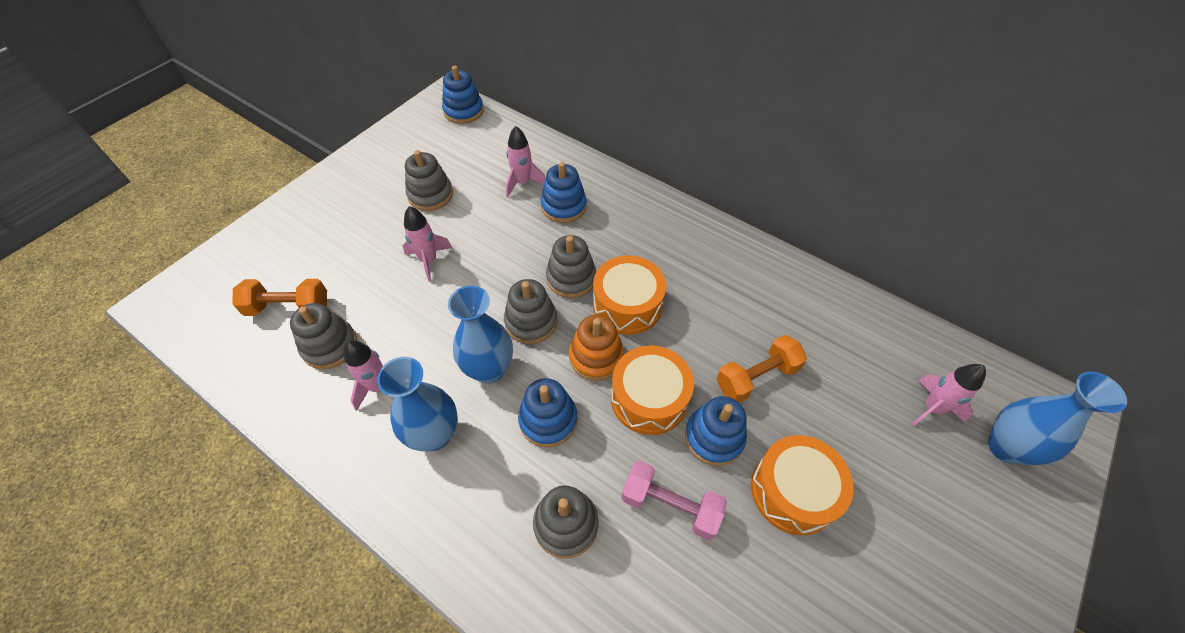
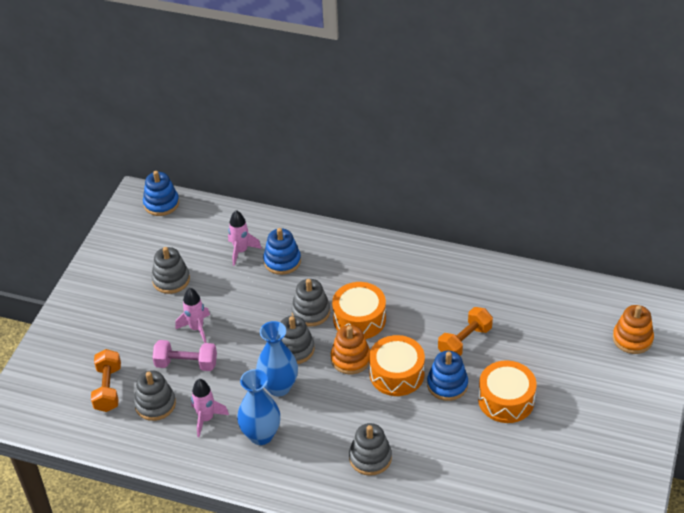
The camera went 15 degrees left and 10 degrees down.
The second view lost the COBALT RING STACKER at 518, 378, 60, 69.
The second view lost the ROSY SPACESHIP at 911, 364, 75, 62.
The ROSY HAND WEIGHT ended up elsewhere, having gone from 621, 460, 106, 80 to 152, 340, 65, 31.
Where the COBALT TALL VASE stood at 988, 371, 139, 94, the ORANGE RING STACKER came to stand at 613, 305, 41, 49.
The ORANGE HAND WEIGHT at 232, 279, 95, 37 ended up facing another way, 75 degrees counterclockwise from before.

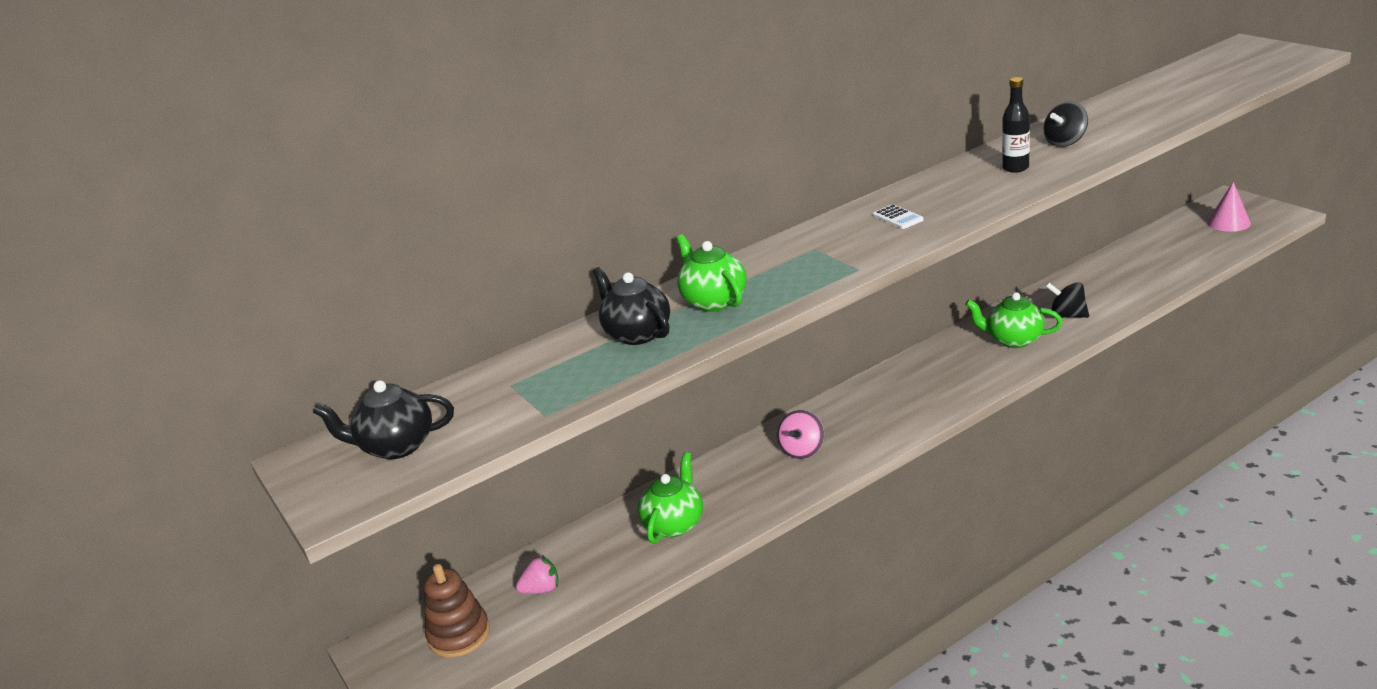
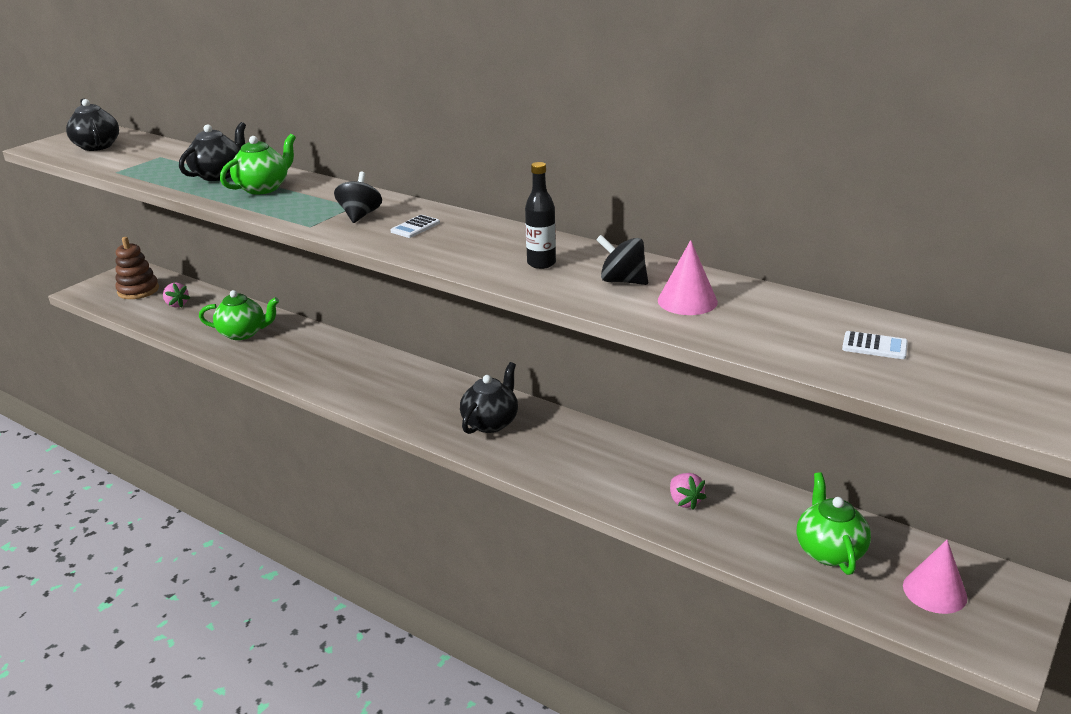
The camera went 65 degrees right and 0 degrees up.
The second view lost the ROSY TOY TOP at 777, 410, 47, 49.
The second view gained the EBONY TEA POT at 460, 362, 58, 72.
The second view gained the ROSY CONE SHAPE at 658, 240, 60, 75.
The second view gained the ROSY TOY STRAWBERRY at 670, 473, 36, 37.
The second view gained the SNOW-WHITE POCKET CALCULATOR at 842, 331, 66, 28.
The GREEN TEA POT ended up elsewhere, having gone from 965, 292, 98, 56 to 797, 472, 74, 103.
The EBONY TOY TOP ended up elsewhere, having gone from 1045, 282, 44, 36 to 334, 172, 48, 51.

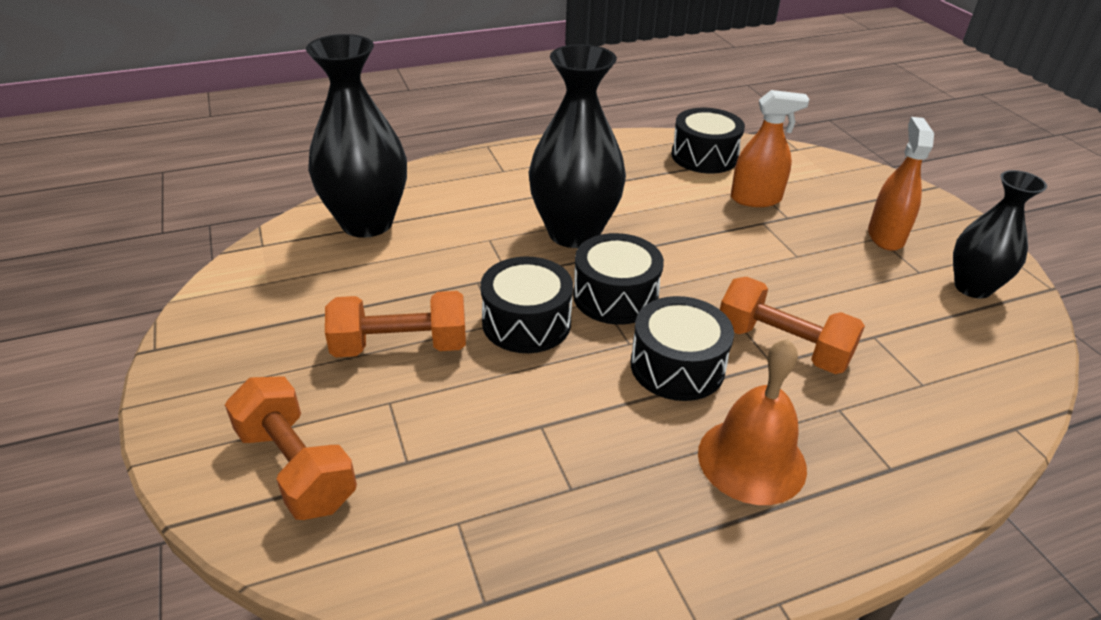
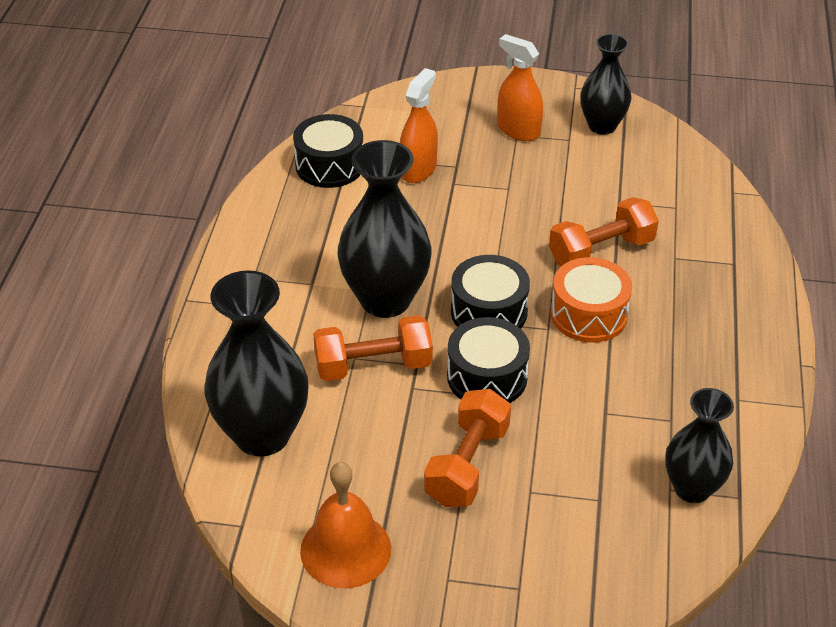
The camera went 60 degrees left and 5 degrees up.
The second view gained the EBONY TALL VASE at 665, 388, 69, 115.
The ORANGE HAND WEIGHT ended up elsewhere, having gone from 225, 376, 132, 144 to 313, 315, 120, 66.
The ORANGE HAND BELL ended up elsewhere, having gone from 698, 339, 109, 166 to 300, 462, 91, 126.
What was the EBONY SNARE DRUM at 631, 296, 103, 105 turned into the ORANGE SNARE DRUM at 550, 257, 82, 86.

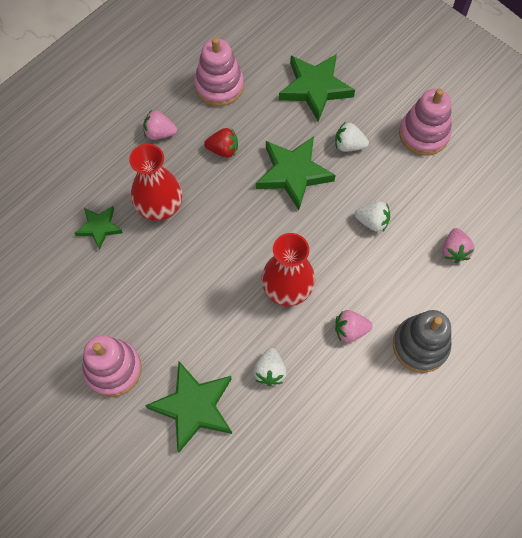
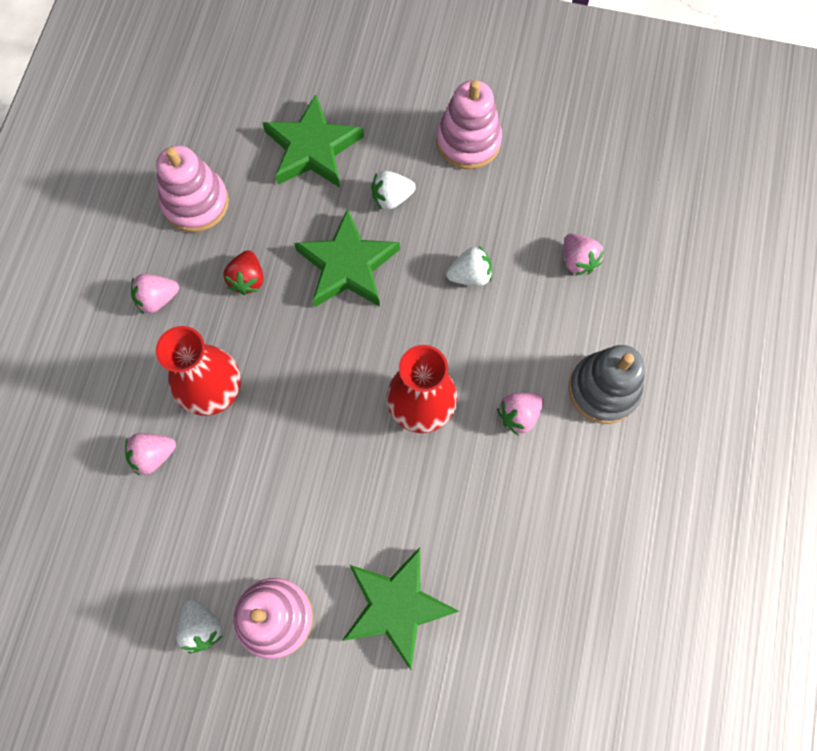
The camera went 30 degrees left and 5 degrees up.
The SNOW-WHITE TOY STRAWBERRY ended up elsewhere, having gone from 253, 348, 34, 38 to 176, 600, 46, 53.
Where the GREEN FIVE-POINTED STAR stood at 75, 206, 48, 44, the ROSY TOY STRAWBERRY came to stand at 125, 433, 51, 43.
The SCARLET TOY STRAWBERRY at 204, 128, 34, 30 ended up facing another way, 120 degrees clockwise from before.

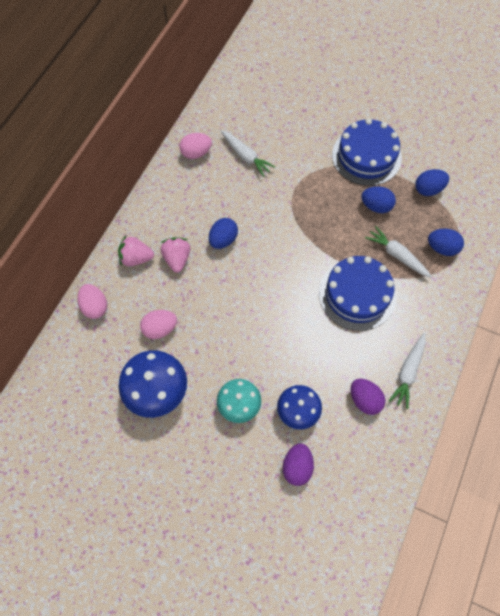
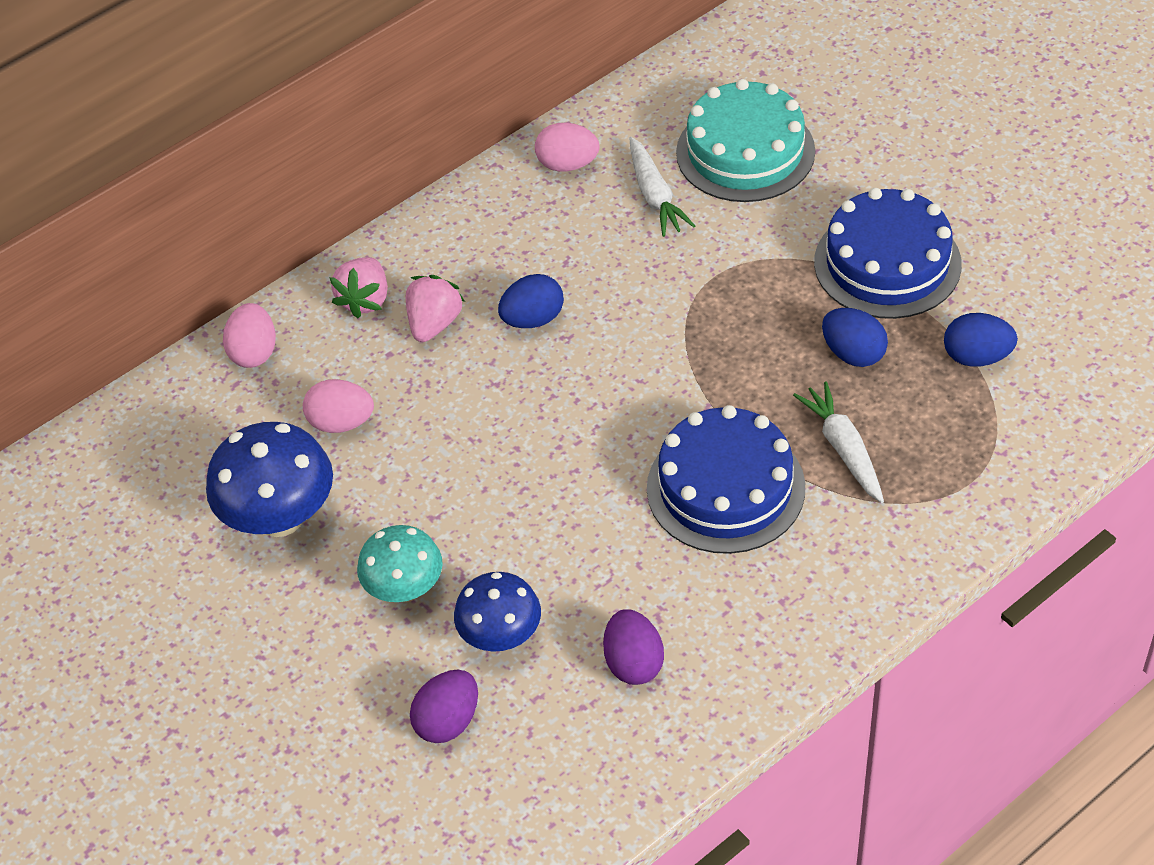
The camera went 30 degrees right and 15 degrees down.
The second view lost the SNOW-WHITE TOY CARROT at 389, 333, 37, 76.
The second view lost the COBALT EGG SHAPE at 428, 229, 36, 27.
The second view gained the AQUA LAYER CAKE at 676, 79, 139, 123.
The ROSY TOY STRAWBERRY at 118, 236, 36, 30 ended up facing another way, 105 degrees counterclockwise from before.

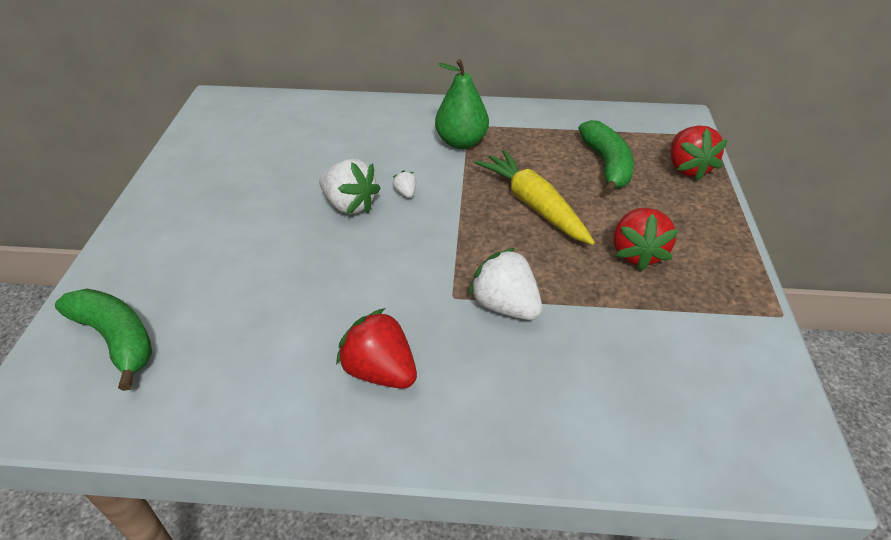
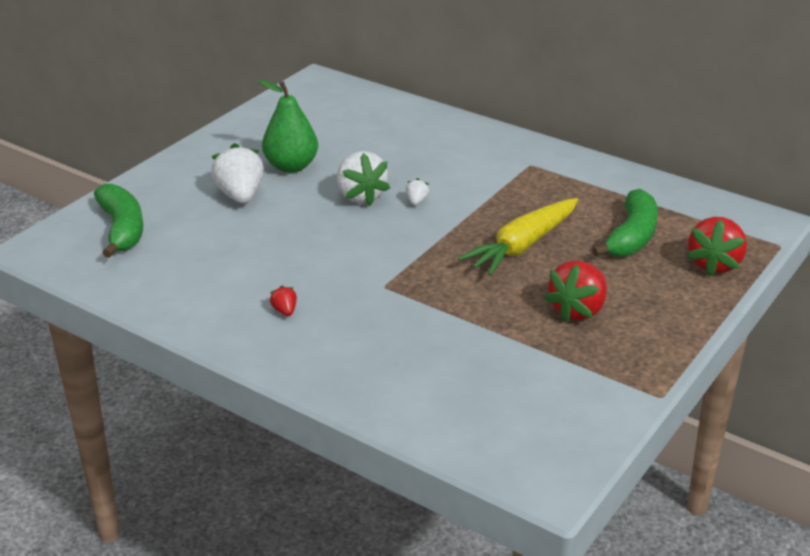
The camera went 30 degrees right and 10 degrees down.
The GREEN TOY PEAR ended up elsewhere, having gone from 435, 59, 54, 90 to 259, 80, 59, 93.
The SNOW-WHITE TOY STRAWBERRY ended up elsewhere, having gone from 468, 247, 74, 73 to 211, 143, 53, 60.
The YELLOW TOY CARROT at 475, 150, 120, 95 ended up facing another way, 135 degrees counterclockwise from before.
The size of the SCARLET TOY STRAWBERRY at 336, 308, 81, 81 changed by a factor of 0.45.

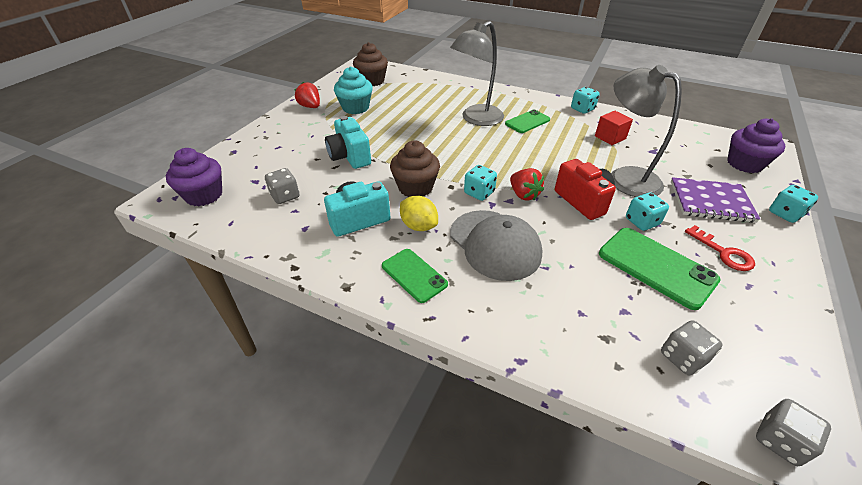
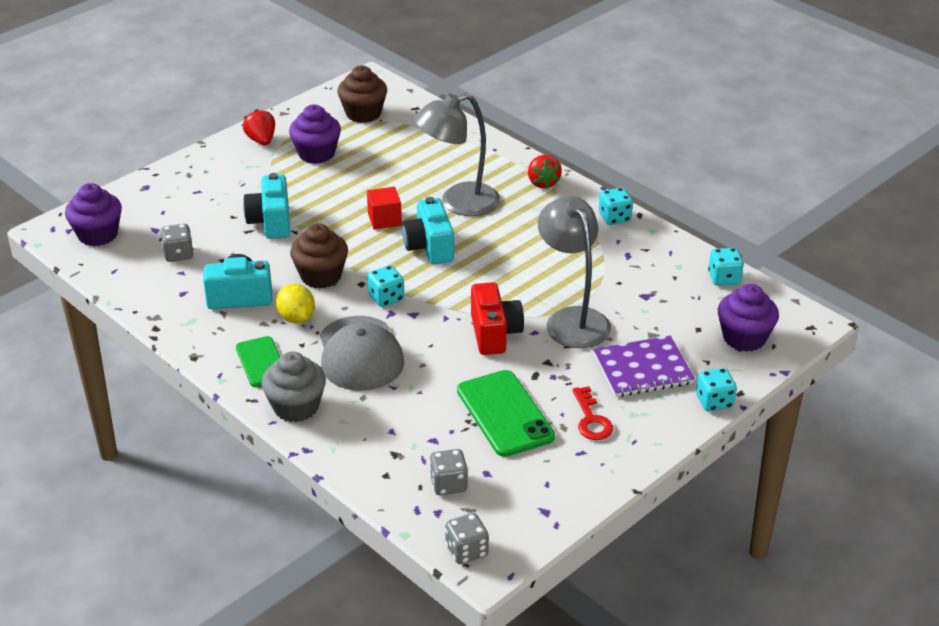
The camera went 20 degrees right and 5 degrees down.
The second view lost the GREEN PHONE at 505, 110, 45, 23.
The second view gained the ASH-GREY FAIRY CAKE at 261, 351, 65, 71.
The second view gained the AQUA COMPACT CAMERA at 402, 197, 52, 67.
The SCARLET TOY STRAWBERRY ended up elsewhere, having gone from 510, 168, 34, 33 to 528, 155, 34, 34.
The SCARLET CUBE ended up elsewhere, having gone from 595, 111, 38, 34 to 367, 187, 35, 43.
The AQUA GAME DIE ended up elsewhere, having gone from 626, 192, 43, 39 to 708, 248, 36, 38.
What was the AQUA FAIRY CAKE at 334, 66, 39, 48 turned into the VIOLET FAIRY CAKE at 289, 104, 52, 60.
The VIOLET NOTEPAD at 671, 177, 89, 46 ended up facing another way, 45 degrees counterclockwise from before.

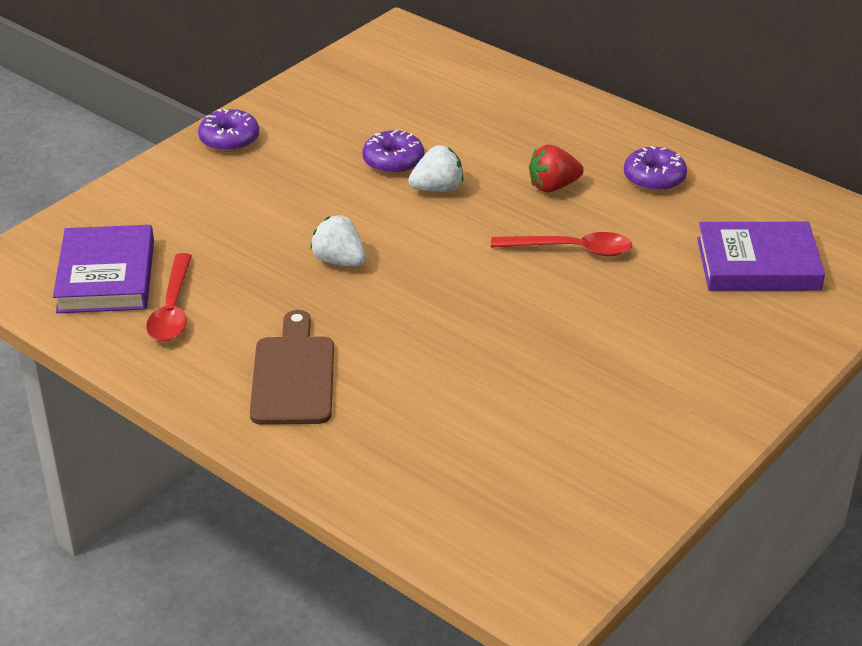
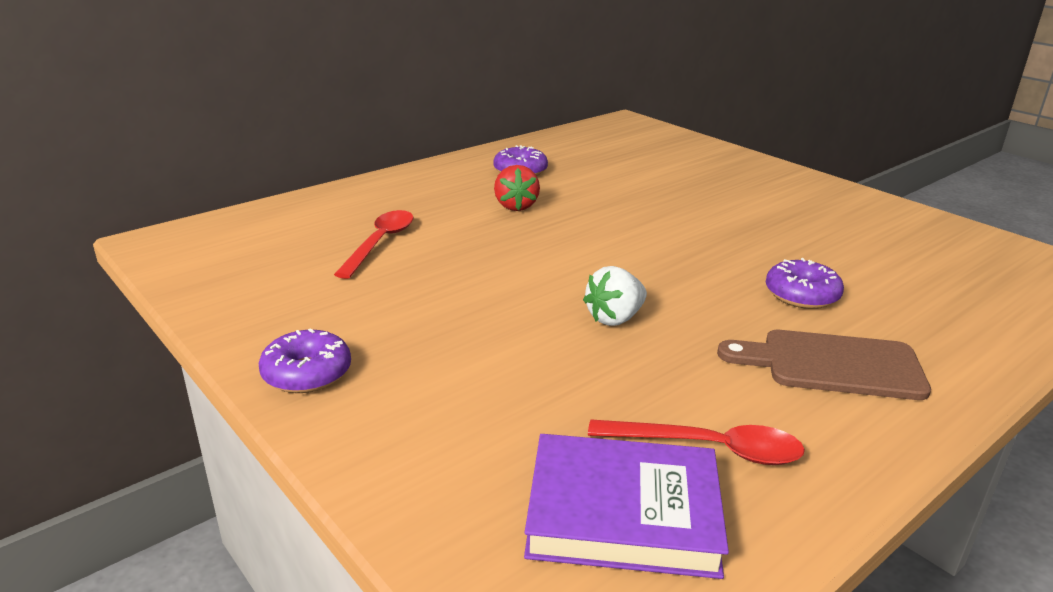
The camera went 80 degrees left and 10 degrees down.
The second view lost the SNOW-WHITE TOY STRAWBERRY at 408, 145, 55, 47.
The second view lost the VIOLET HARDCOVER at 697, 222, 128, 69.
The VIOLET DONUT ended up elsewhere, having gone from 363, 129, 61, 45 to 766, 258, 78, 51.
The SCARLET TEASPOON ended up elsewhere, having gone from 491, 232, 141, 24 to 334, 210, 80, 69.

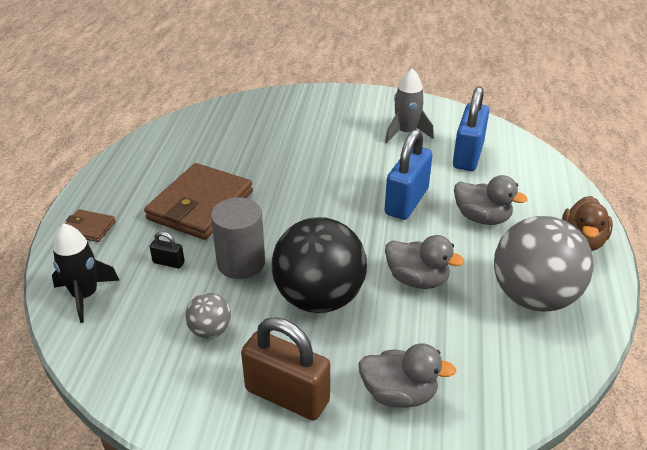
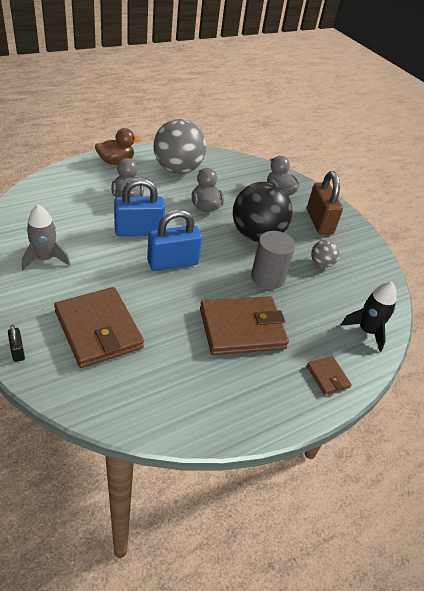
The camera went 135 degrees left and 5 degrees up.
The second view gained the DARK BROWN BILLFOLD at 54, 287, 90, 81.
The EBONY SMALL LOCK ended up elsewhere, having gone from 150, 231, 35, 37 to 8, 325, 17, 37.
The COBALT SMALL LOCK ended up elsewhere, having gone from 453, 86, 36, 85 to 147, 209, 55, 62.

